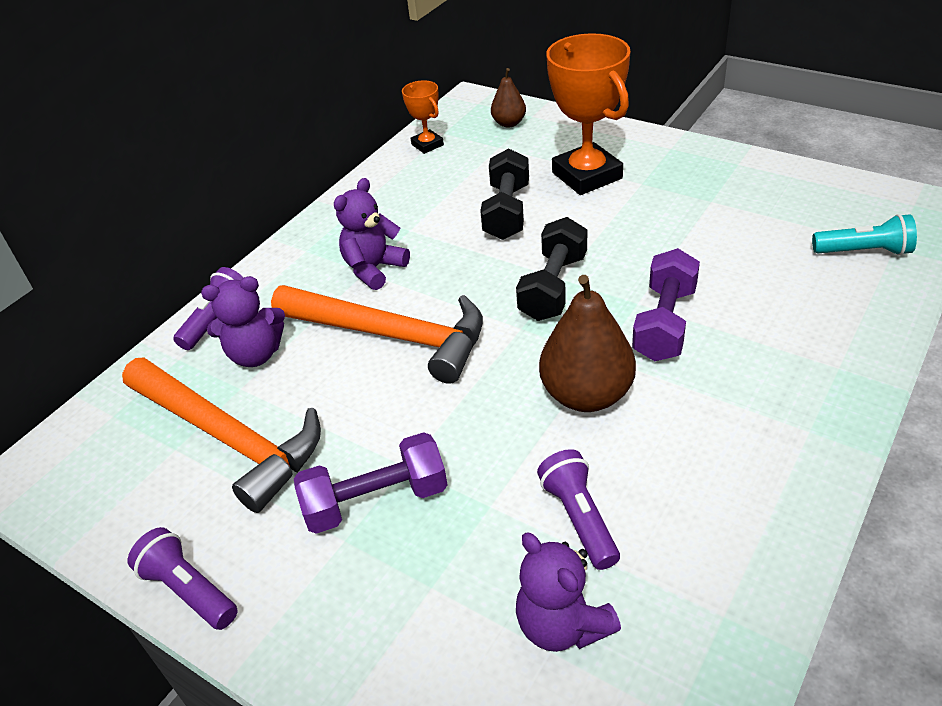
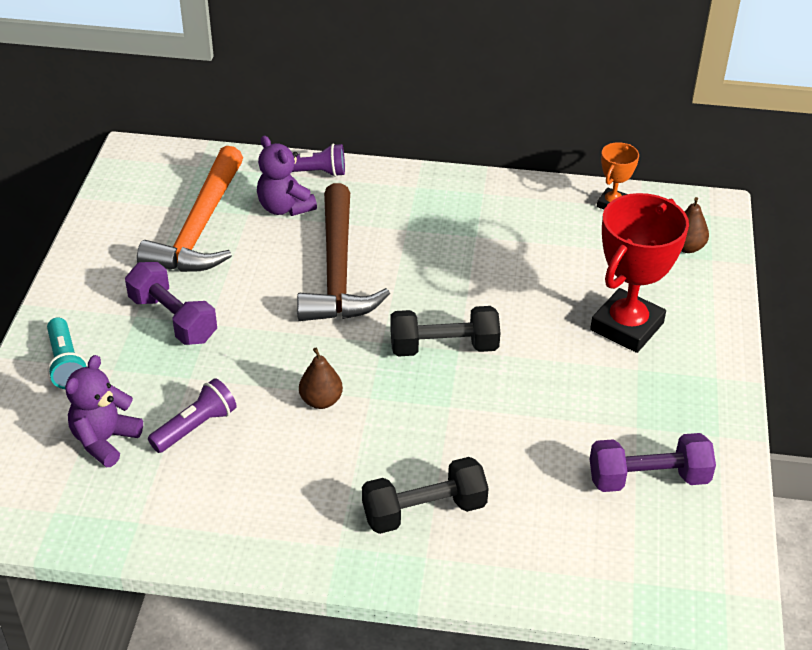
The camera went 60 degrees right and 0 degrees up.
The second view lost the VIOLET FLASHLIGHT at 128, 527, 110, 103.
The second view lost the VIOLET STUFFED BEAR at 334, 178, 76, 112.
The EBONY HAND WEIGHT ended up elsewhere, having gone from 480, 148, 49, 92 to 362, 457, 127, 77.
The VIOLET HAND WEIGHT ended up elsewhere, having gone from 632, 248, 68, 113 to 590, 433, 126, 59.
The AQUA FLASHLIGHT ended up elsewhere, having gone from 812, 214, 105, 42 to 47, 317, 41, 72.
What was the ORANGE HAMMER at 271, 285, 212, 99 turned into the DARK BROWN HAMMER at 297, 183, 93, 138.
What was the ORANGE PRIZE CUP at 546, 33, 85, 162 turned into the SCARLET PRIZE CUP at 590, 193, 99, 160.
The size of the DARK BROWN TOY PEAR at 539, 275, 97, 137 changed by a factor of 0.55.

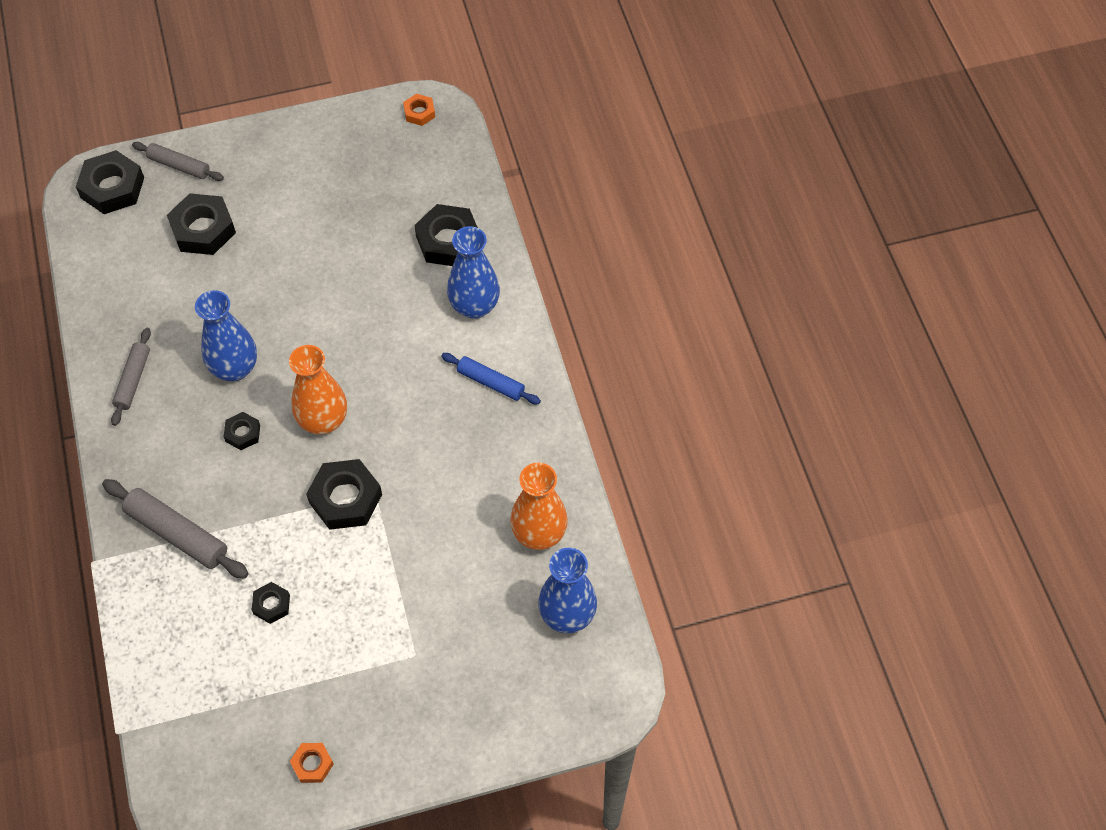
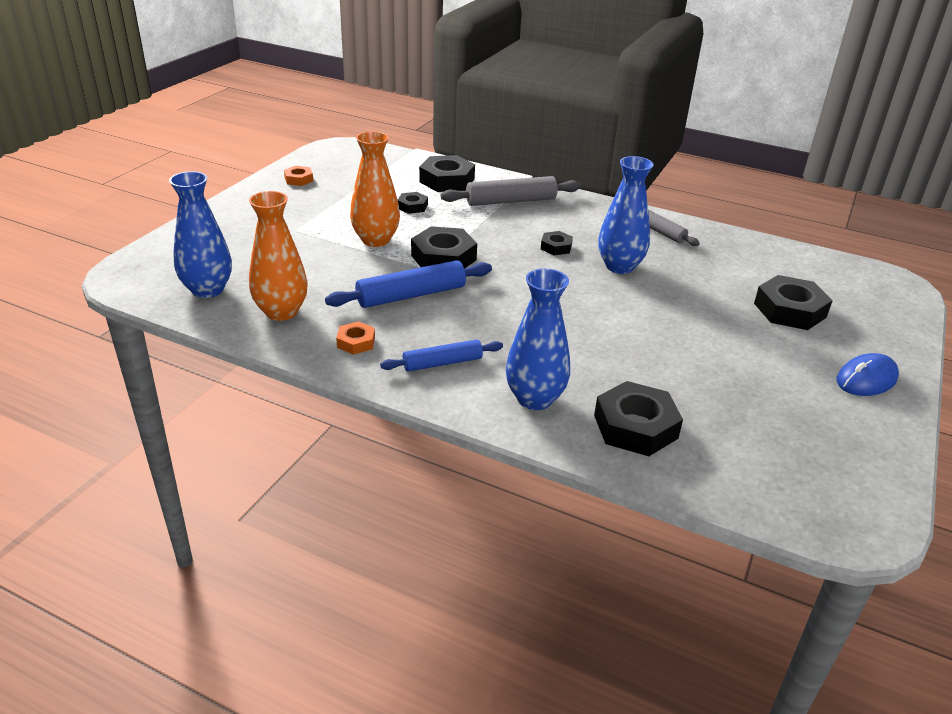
The camera went 130 degrees right and 25 degrees down.
The second view lost the ASH-GREY PASTRY ROLLER at 132, 142, 92, 39.
The second view gained the COBALT PASTRY ROLLER at 325, 260, 167, 48.
The second view gained the COBALT PC MOUSE at 837, 353, 62, 43.
The EBONY HEX NUT ended up elsewhere, having gone from 76, 150, 68, 64 to 419, 155, 56, 37.
The ORANGE TALL VASE ended up elsewhere, having gone from 289, 345, 58, 90 to 350, 131, 50, 116.
The ORANGE HEX NUT ended up elsewhere, having gone from 403, 94, 32, 32 to 336, 321, 39, 34.

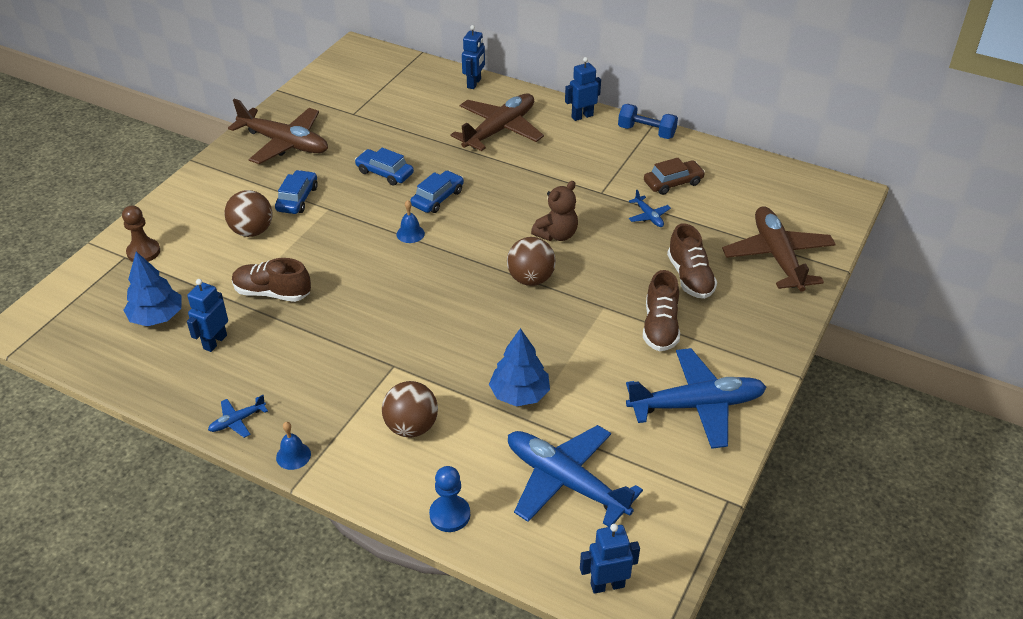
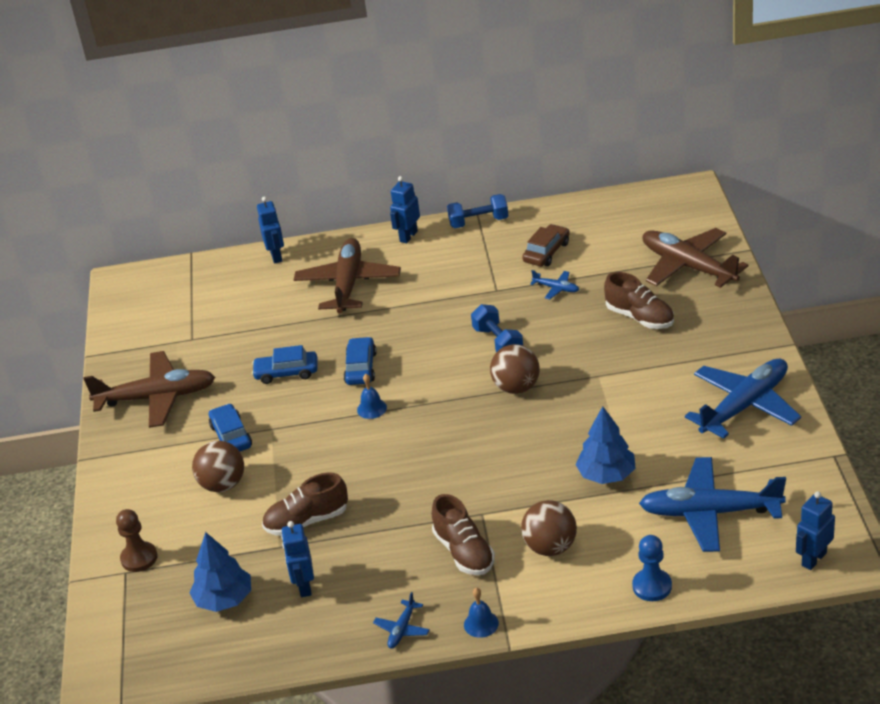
The camera went 30 degrees left and 5 degrees down.
The DARK BROWN SHOE ended up elsewhere, having gone from 643, 270, 37, 81 to 432, 494, 63, 81.
Where the DARK BROWN STUFFED BEAR stood at 531, 181, 47, 60, the COBALT HAND WEIGHT came to stand at 471, 304, 52, 49.

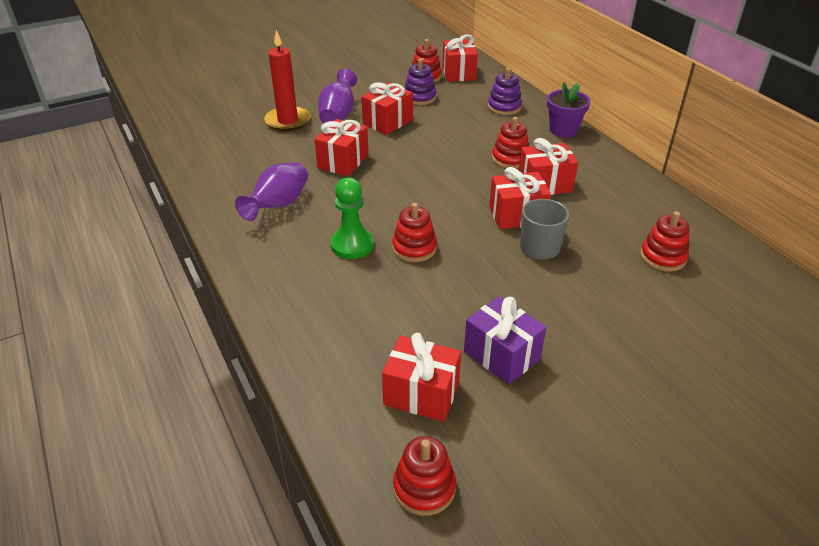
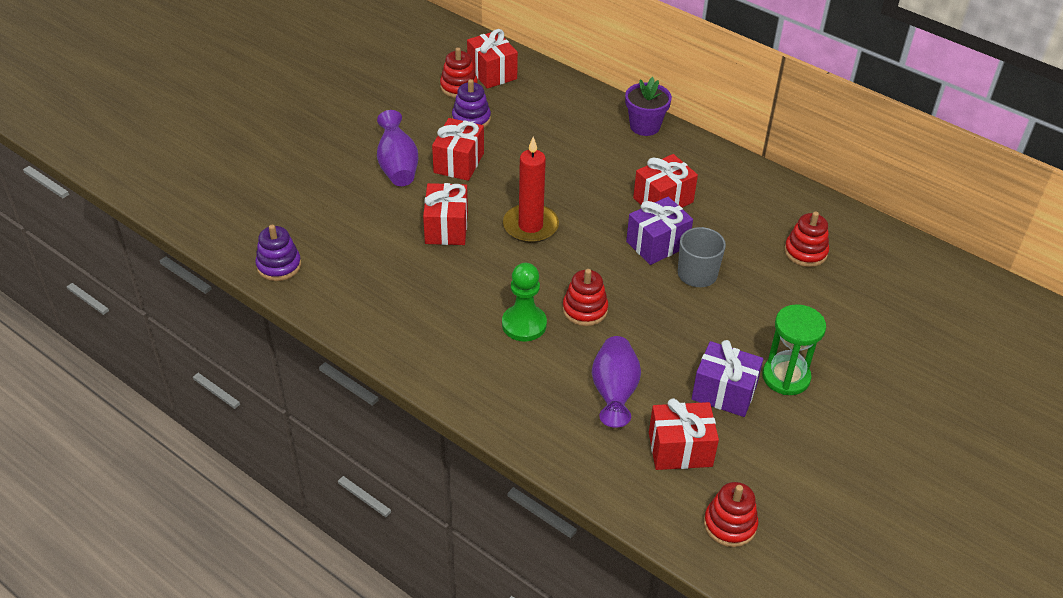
The camera went 25 degrees left and 5 degrees up.
The second view lost the SCARLET RING STACKER at 492, 117, 37, 52.
The second view gained the GREEN SAND TIMER at 762, 304, 64, 91.
The VIOLET TALL VASE ended up elsewhere, having gone from 235, 162, 73, 59 to 592, 336, 49, 92.
The SCARLET WAX CANDLE ended up elsewhere, having gone from 264, 30, 46, 101 to 503, 136, 56, 107.
The VIOLET RING STACKER ended up elsewhere, having gone from 488, 68, 34, 47 to 255, 225, 46, 56.
What was the SCARLET WRAPPED GIFT at 489, 167, 62, 62 turned into the VIOLET WRAPPED GIFT at 626, 197, 67, 68.

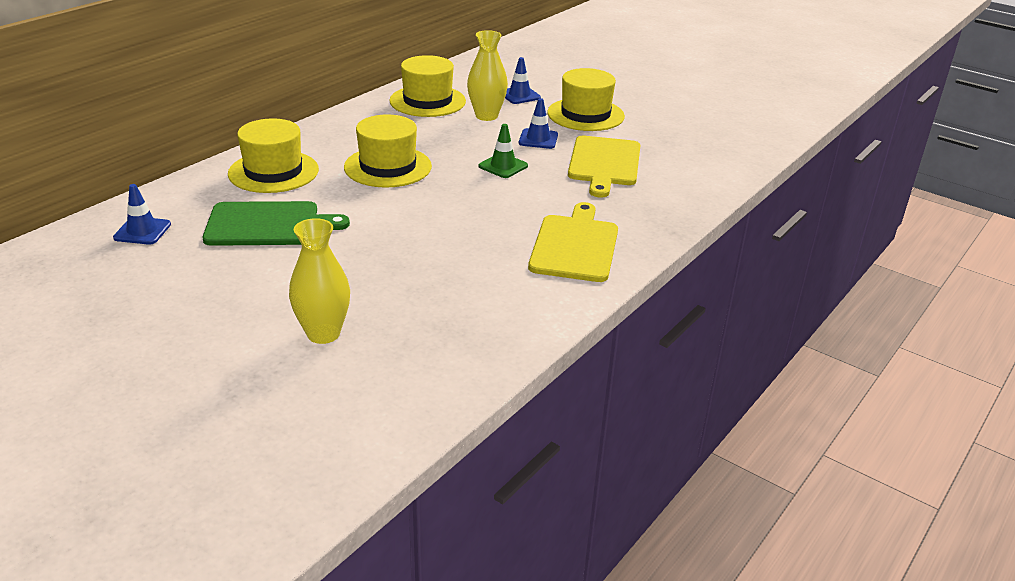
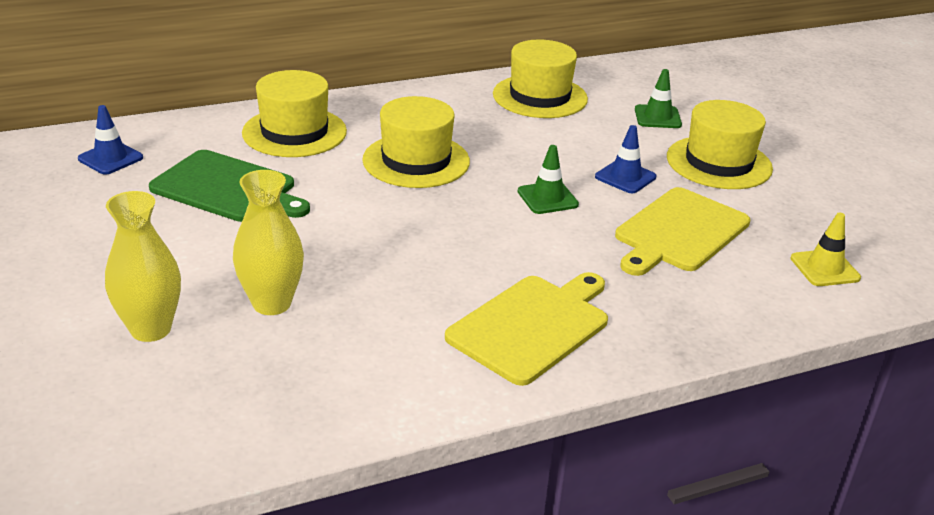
The camera went 30 degrees right and 0 degrees up.
The second view gained the YELLOW TRAFFIC CONE at 790, 213, 71, 73.
The YELLOW TALL VASE ended up elsewhere, having gone from 467, 30, 41, 91 to 233, 170, 71, 145.
What was the COBALT TRAFFIC CONE at 505, 57, 36, 47 turned into the GREEN TRAFFIC CONE at 635, 69, 47, 59.

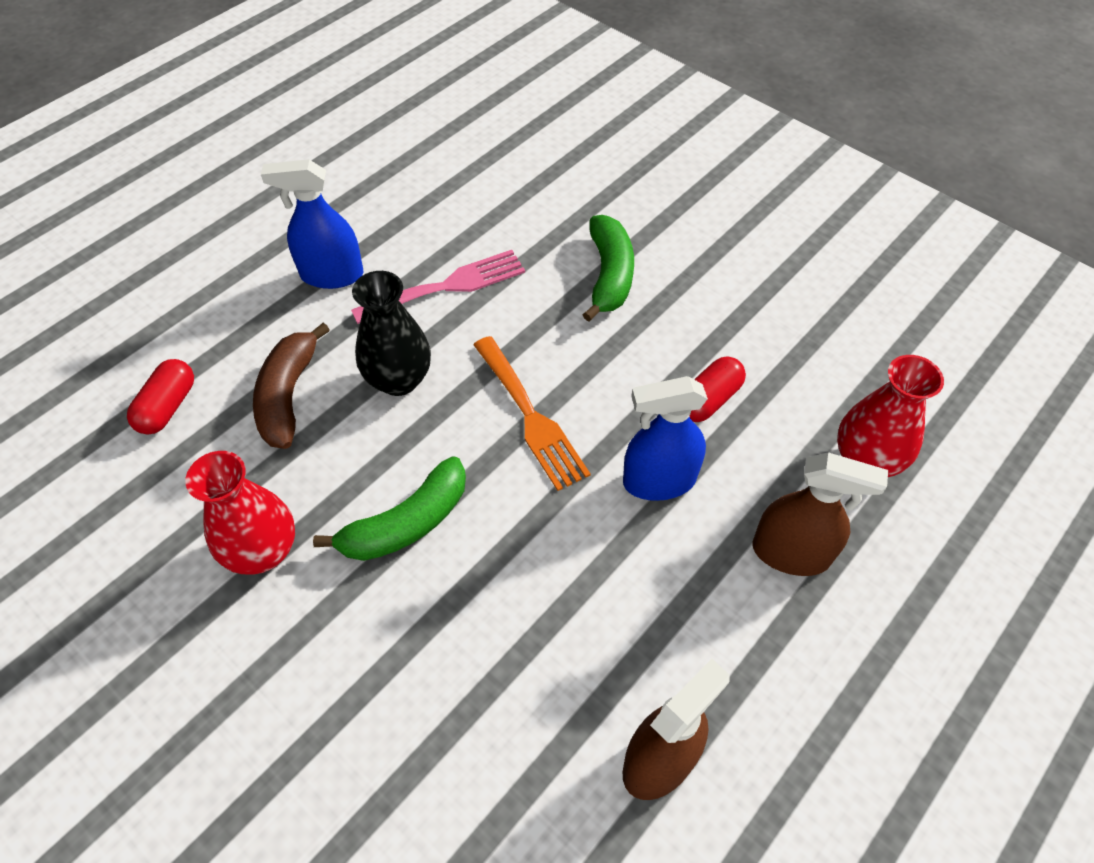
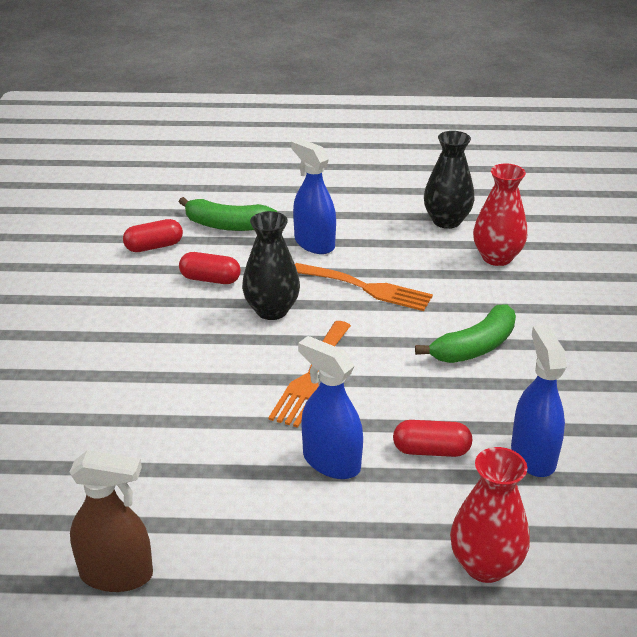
The camera went 50 degrees right and 20 degrees down.
The second view lost the DARK BROWN SPRAYER at 752, 452, 136, 124.
The second view gained the EBONY TALL VASE at 424, 131, 51, 98.
The second view gained the COBALT SPRAYER at 511, 325, 56, 152.
The SCARLET TALL VASE ended up elsewhere, having gone from 185, 451, 110, 123 to 473, 164, 54, 102.
The GREEN TOY BANANA ended up elsewhere, having gone from 313, 457, 153, 104 to 179, 197, 98, 34.
Where the DARK BROWN TOY BANANA stood at 253, 323, 77, 126, the SCARLET PILL SHAPE came to stand at 179, 252, 62, 32.
What was the ROSY TABLE FORK at 351, 250, 174, 74 turned into the ORANGE TABLE FORK at 295, 263, 138, 48.

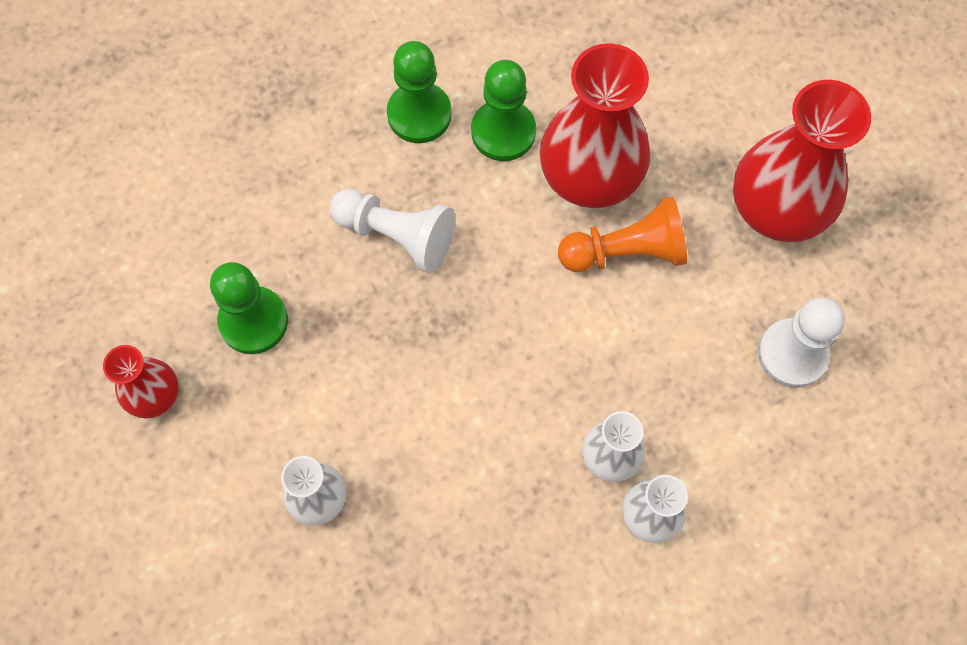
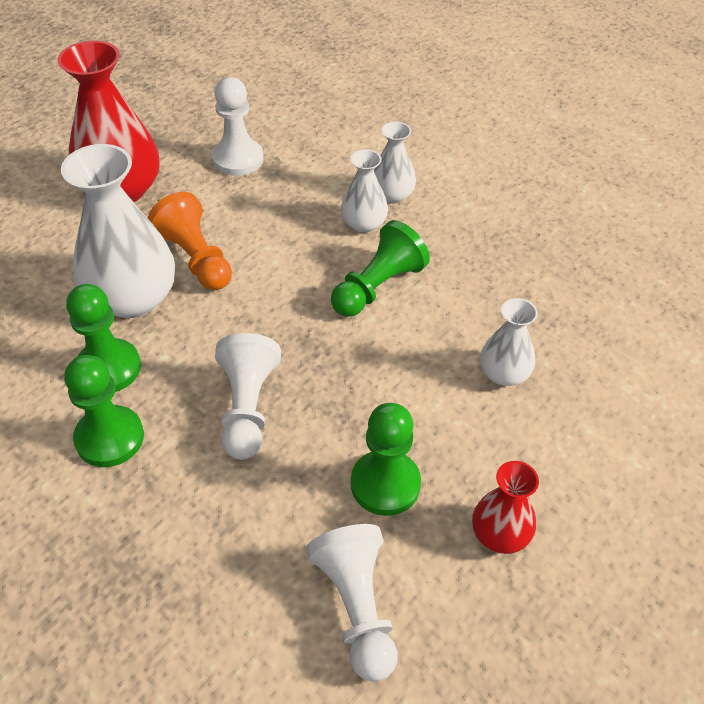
The camera went 115 degrees left and 20 degrees down.
The second view gained the SNOW-WHITE GAME PAWN at 306, 524, 92, 158.
The second view gained the GREEN GAME PAWN at 331, 220, 99, 97.
What was the SCARLET TALL VASE at 540, 43, 111, 165 turned into the SNOW-WHITE TALL VASE at 61, 144, 114, 174.

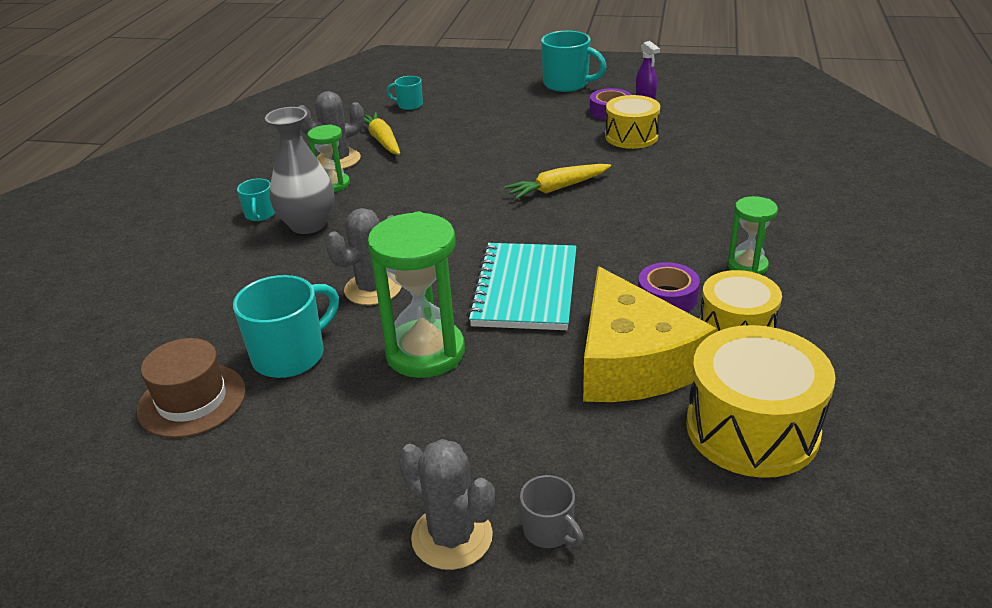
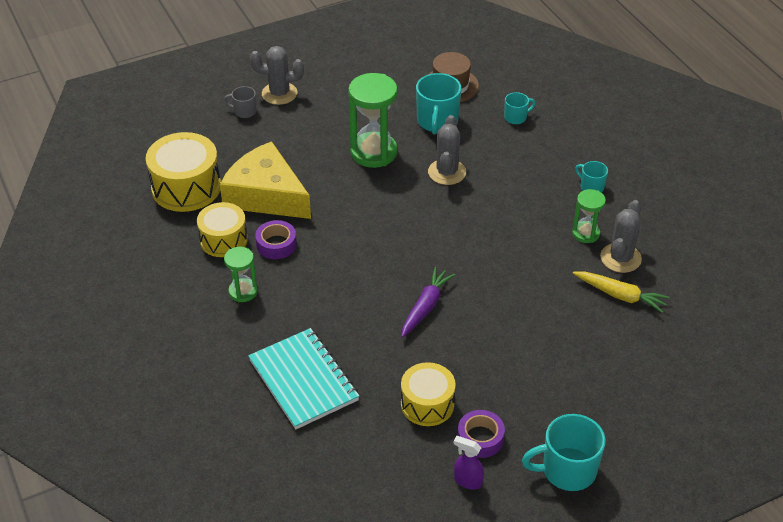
The camera went 140 degrees right and 10 degrees up.
The second view lost the ASH-GREY TALL VASE at 265, 107, 69, 127.
The AQUA MUG ended up elsewhere, having gone from 386, 76, 37, 34 to 504, 92, 32, 32.
The AQUA NOTEPAD ended up elsewhere, having gone from 467, 243, 109, 87 to 248, 328, 111, 102.
What was the YELLOW TOY CARROT at 504, 164, 107, 36 turned into the VIOLET TOY CARROT at 401, 267, 54, 71.

